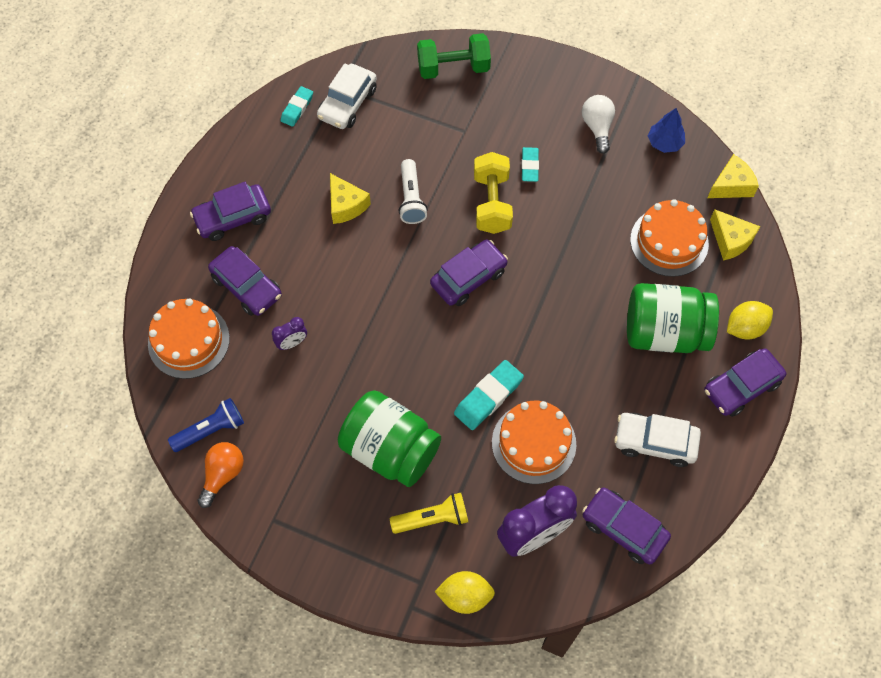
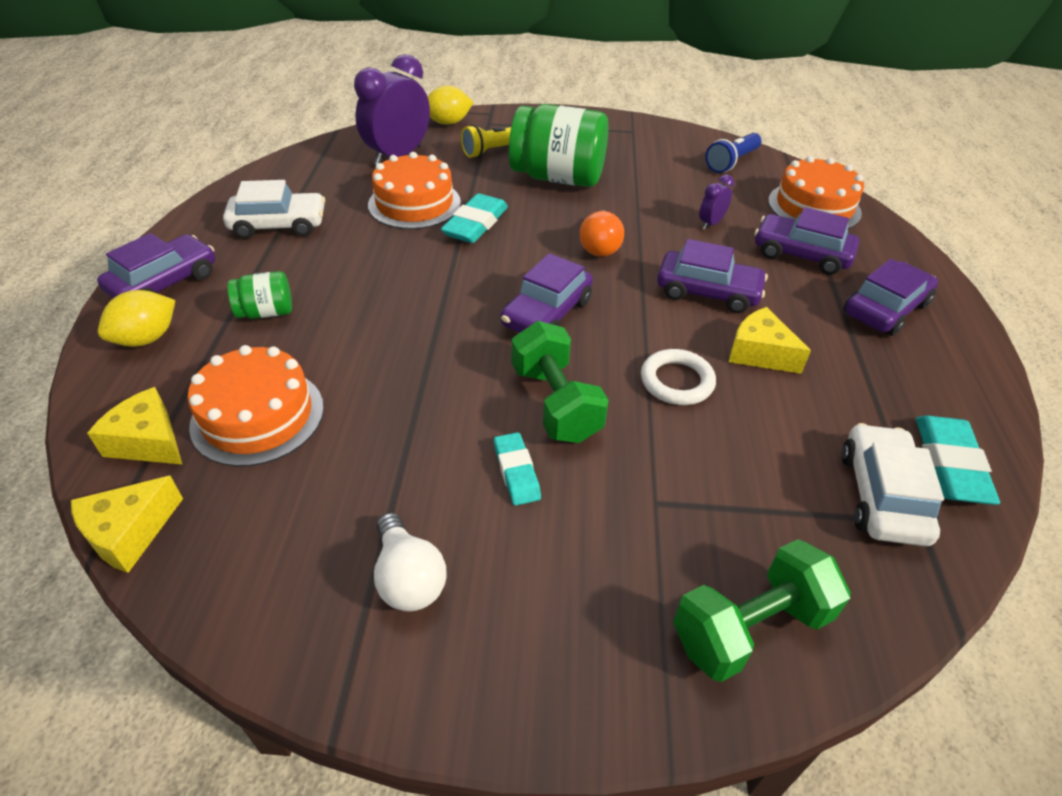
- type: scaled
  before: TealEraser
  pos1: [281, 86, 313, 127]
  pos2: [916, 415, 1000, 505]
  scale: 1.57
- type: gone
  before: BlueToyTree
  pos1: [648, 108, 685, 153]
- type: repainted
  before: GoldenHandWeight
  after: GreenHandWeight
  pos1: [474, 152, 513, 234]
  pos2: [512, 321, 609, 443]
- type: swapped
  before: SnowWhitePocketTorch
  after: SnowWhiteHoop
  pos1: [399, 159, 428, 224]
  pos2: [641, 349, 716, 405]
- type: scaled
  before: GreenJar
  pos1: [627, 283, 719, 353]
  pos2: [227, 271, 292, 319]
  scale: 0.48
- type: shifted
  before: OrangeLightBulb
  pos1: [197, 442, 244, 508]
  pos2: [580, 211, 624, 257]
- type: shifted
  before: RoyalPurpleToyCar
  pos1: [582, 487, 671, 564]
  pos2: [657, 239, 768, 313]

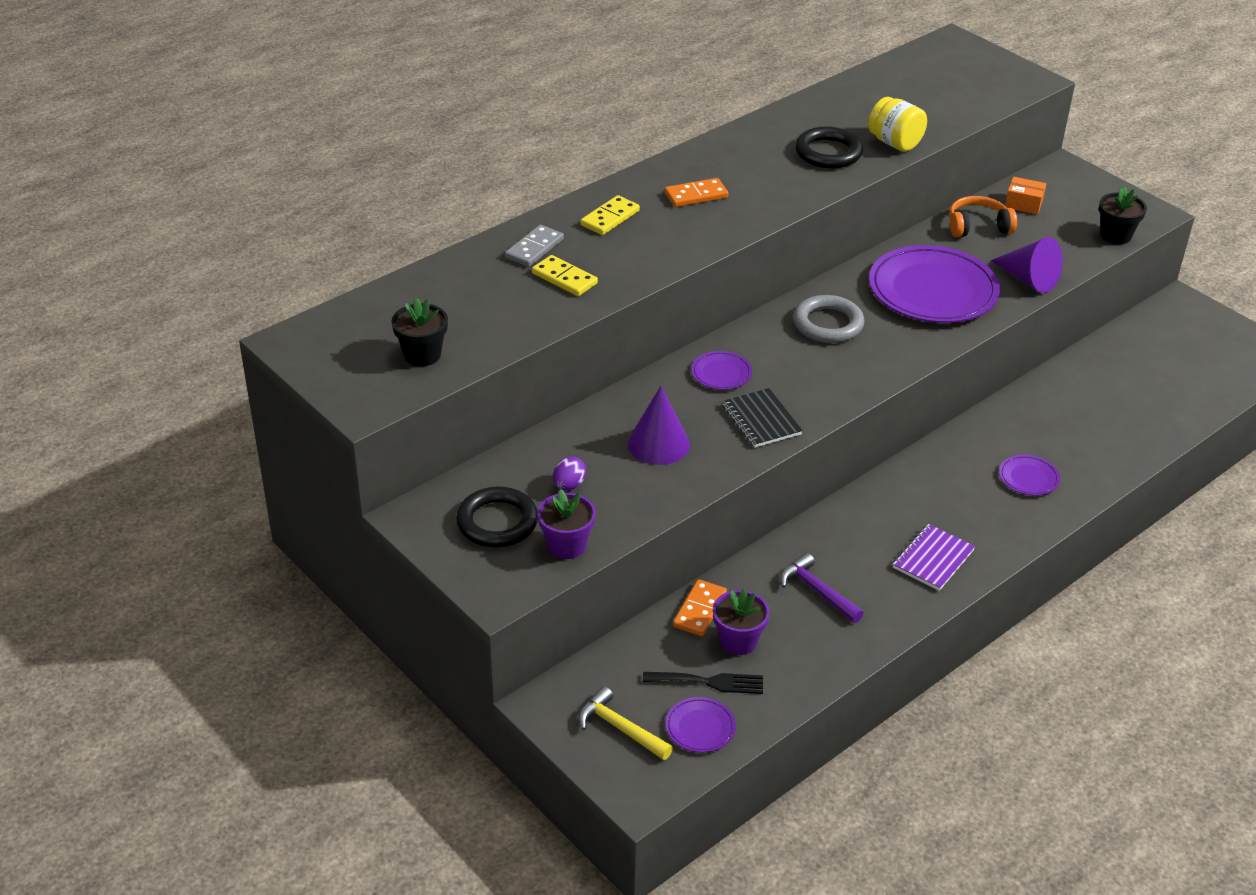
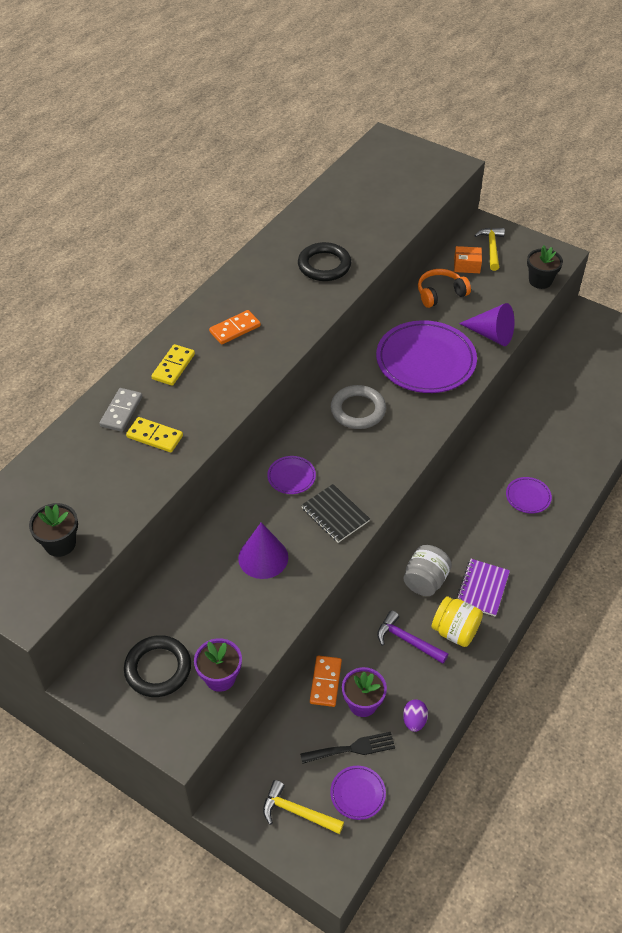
- type: shifted
  before: GoldenJar
  pos1: [868, 97, 927, 152]
  pos2: [432, 596, 483, 647]
- type: shifted
  before: RoyalPurpleToyEgg
  pos1: [553, 456, 586, 491]
  pos2: [403, 699, 428, 732]
- type: new
  after: GoldenHammer
  pos2: [474, 228, 505, 271]
- type: new
  after: GreyJar
  pos2: [403, 545, 452, 596]

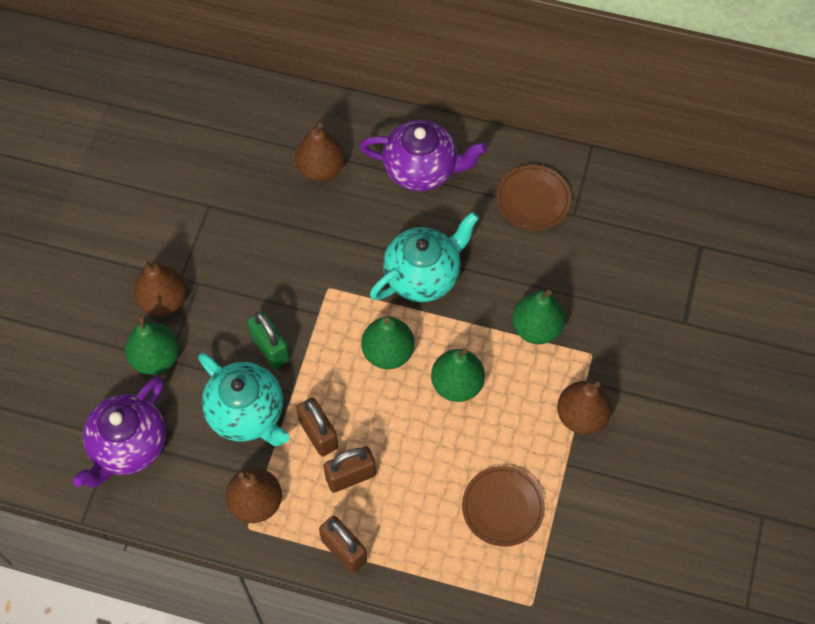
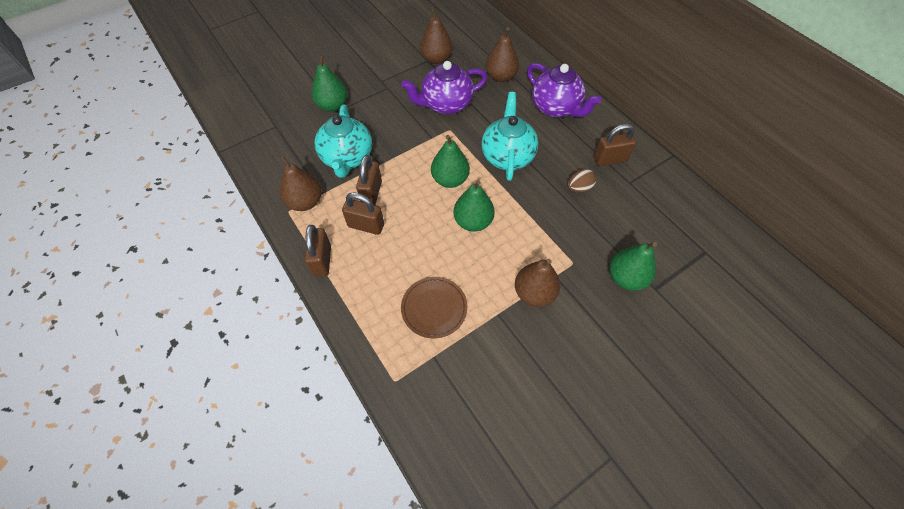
- type: swapped
  before: BrownFlatDish
  after: BrownSmallLock
  pos1: [496, 165, 571, 231]
  pos2: [594, 124, 636, 166]
- type: rotated
  before: TealChinaTeapot
  pos1: [370, 212, 479, 302]
  pos2: [481, 92, 538, 181]
  turn: -90
- type: shifted
  before: BrownPearFruit
  pos1: [134, 260, 187, 316]
  pos2: [420, 7, 452, 64]
- type: shifted
  before: GreenPearFruit
  pos1: [512, 290, 565, 344]
  pos2: [610, 242, 657, 291]
- type: gone
  before: GreenSmallLock
  pos1: [247, 311, 290, 369]
- type: shifted
  before: RoyalPurpleChinaTeapot
  pos1: [73, 377, 166, 487]
  pos2: [401, 61, 487, 114]
- type: new
  after: BrownToyEgg
  pos2: [568, 169, 596, 193]

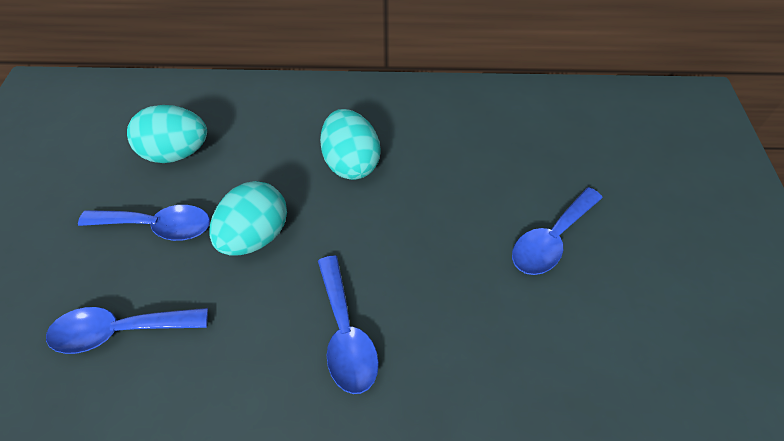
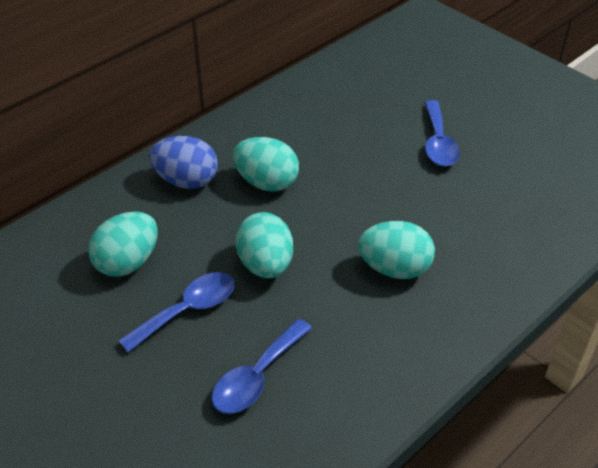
- type: swapped
  before: BlueTeaspoon
  after: TealToyEgg
  pos1: [318, 255, 379, 394]
  pos2: [358, 221, 435, 279]
- type: new
  after: BlueToyEgg
  pos2: [149, 136, 218, 189]

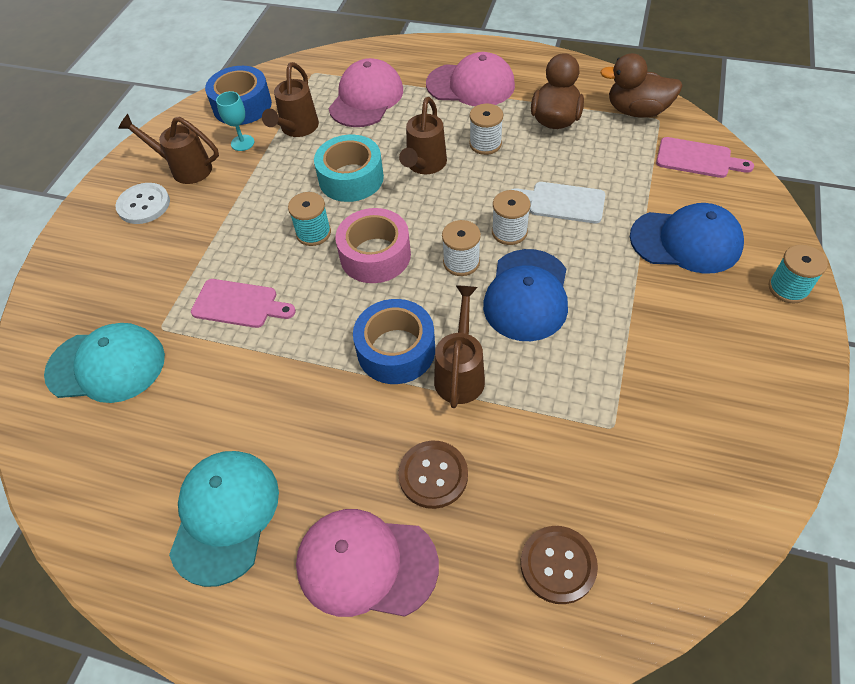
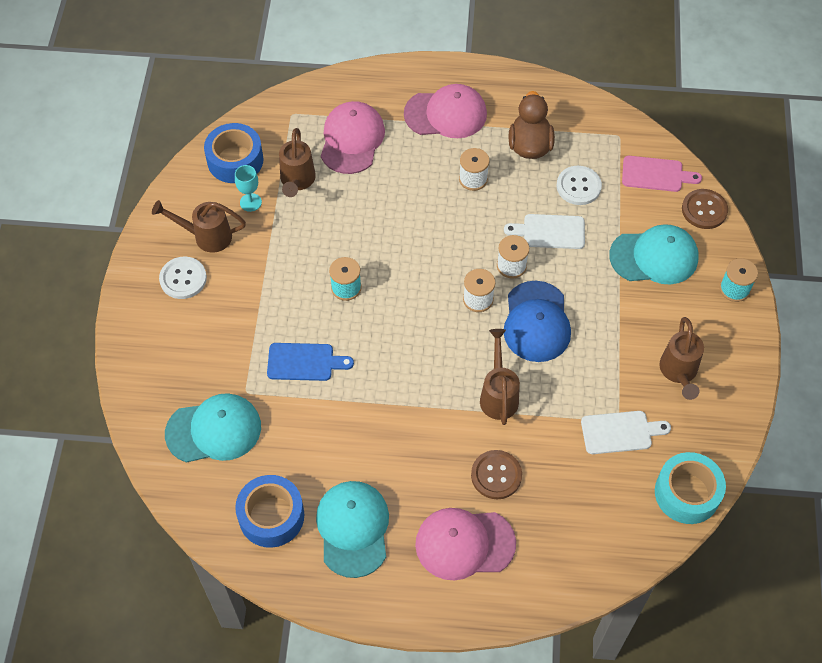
- type: gone
  before: BrownDuck
  pos1: [600, 53, 683, 118]
- type: shifted
  before: BrownWateringCan
  pos1: [399, 97, 447, 174]
  pos2: [659, 317, 704, 400]
- type: shifted
  before: TealTape
  pos1: [314, 135, 384, 202]
  pos2: [655, 452, 726, 524]
- type: repainted
  before: BluePeakedCap
  after: TealPeakedCap
  pos1: [630, 203, 744, 274]
  pos2: [609, 224, 699, 285]
- type: gone
  before: RosePinkTape
  pos1: [335, 208, 411, 283]
- type: repainted
  before: RosePinkCuttingBoard
  after: BlueCuttingBoard
  pos1: [191, 279, 296, 328]
  pos2: [267, 343, 354, 381]
- type: shifted
  before: BlueTape
  pos1: [353, 299, 435, 384]
  pos2: [235, 475, 304, 548]
- type: shifted
  before: BrownButton
  pos1: [520, 526, 598, 604]
  pos2: [682, 189, 728, 229]
- type: new
  after: SnowWhiteButton
  pos2: [557, 166, 602, 205]
- type: new
  after: SnowWhiteCuttingBoard
  pos2: [581, 411, 671, 454]

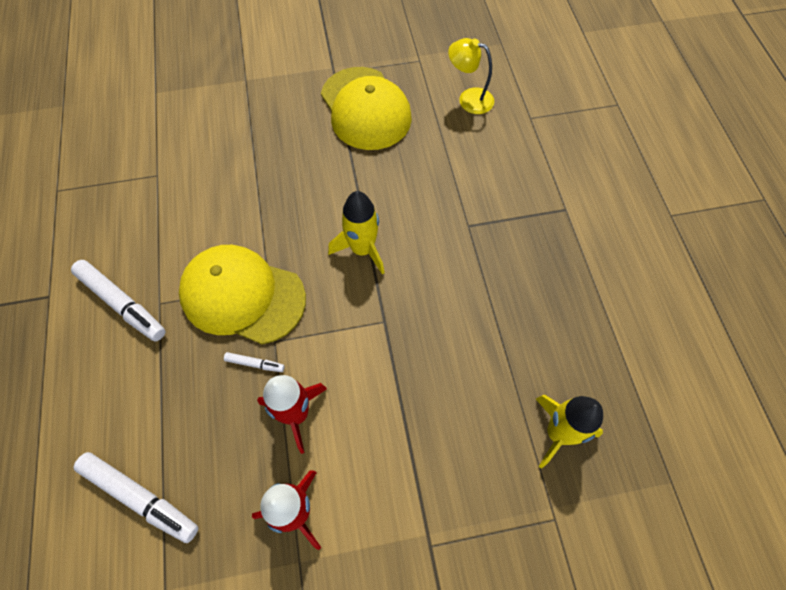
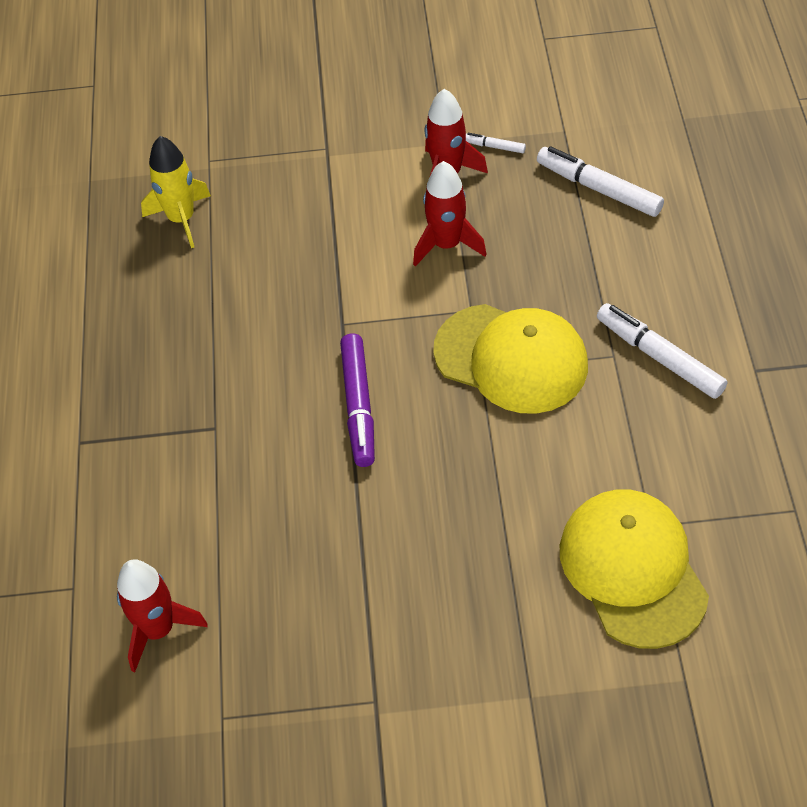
- type: swapped
  before: GoldenDeskLamp
  after: RedSpaceship
  pos1: [448, 38, 494, 114]
  pos2: [117, 559, 208, 672]
- type: shifted
  before: GoldenPeakedCap
  pos1: [321, 67, 412, 150]
  pos2: [560, 490, 709, 649]
- type: swapped
  before: GoldenSpaceship
  after: RoyalPurpleFeltPen
  pos1: [328, 191, 385, 275]
  pos2: [340, 334, 375, 467]
- type: shifted
  before: SnowWhiteFeltPen
  pos1: [224, 352, 285, 372]
  pos2: [466, 133, 526, 153]

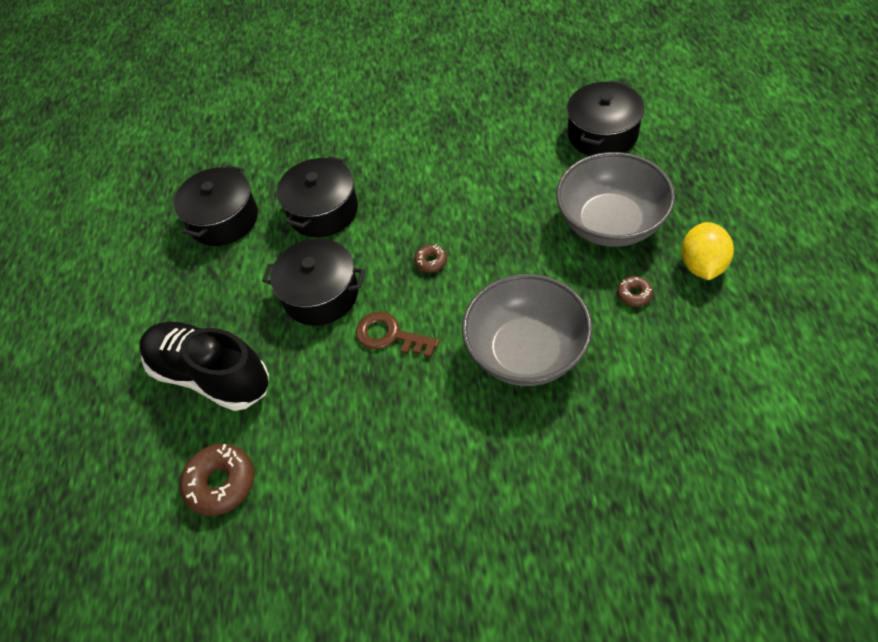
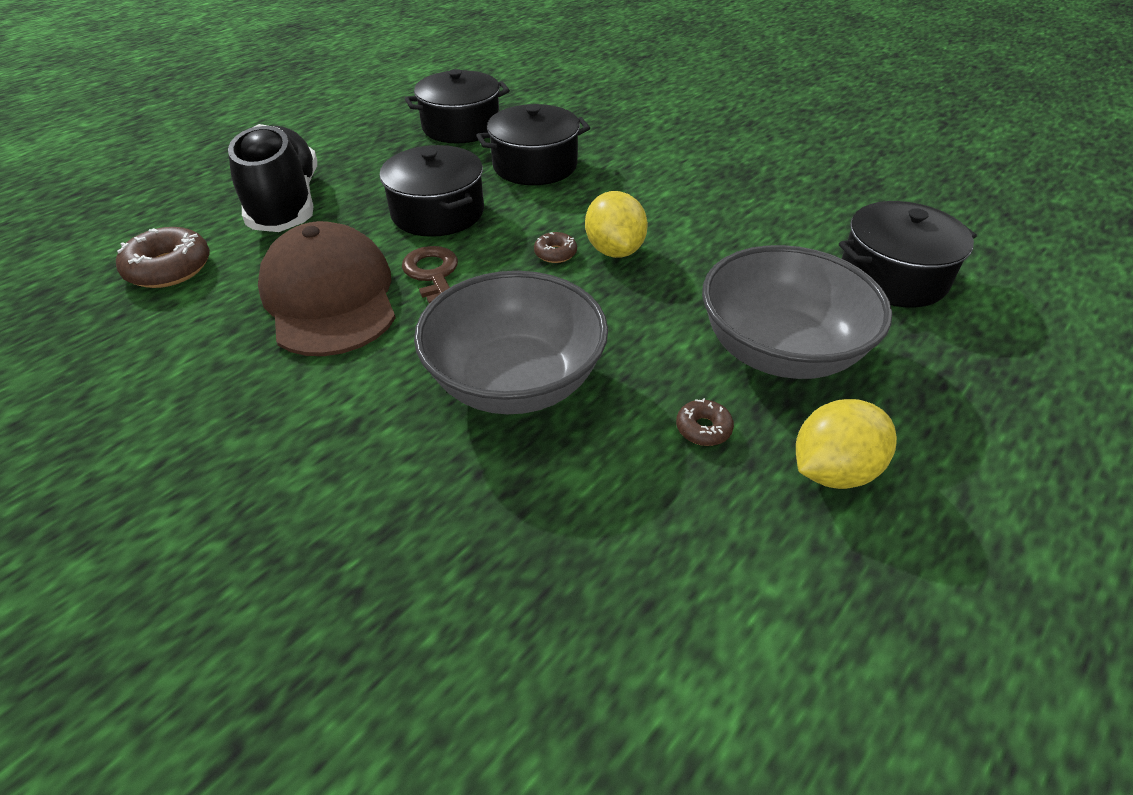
- type: new
  after: GoldenCitrusFruit
  pos2: [585, 191, 648, 258]
- type: new
  after: BrownPeakedCap
  pos2: [258, 221, 395, 356]

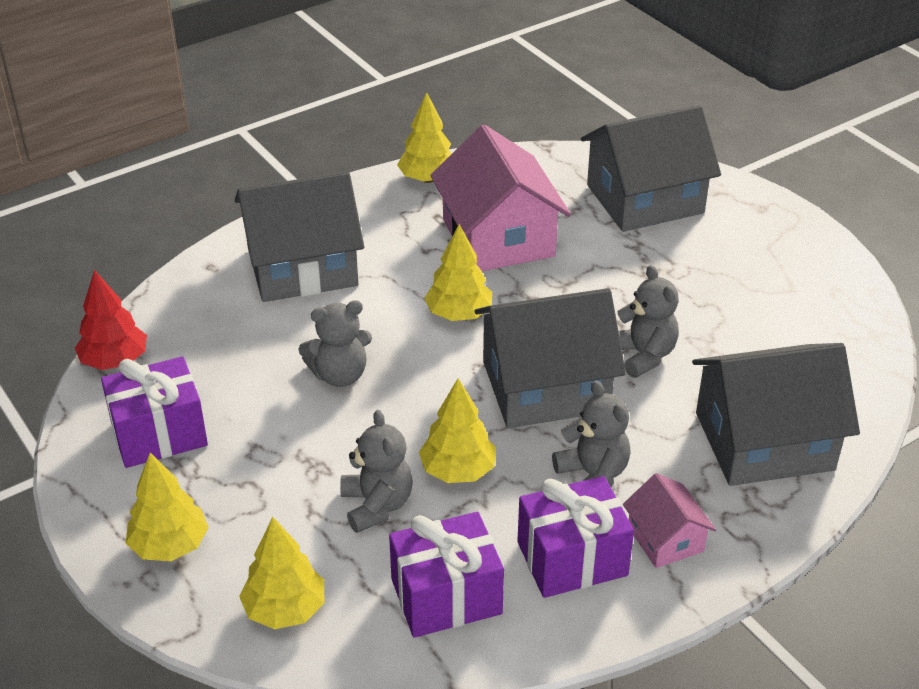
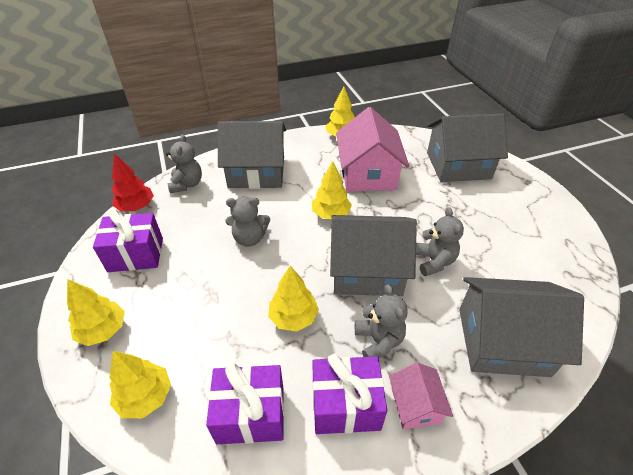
- type: shifted
  before: GreyTeddyBear
  pos1: [340, 410, 413, 533]
  pos2: [166, 134, 202, 193]

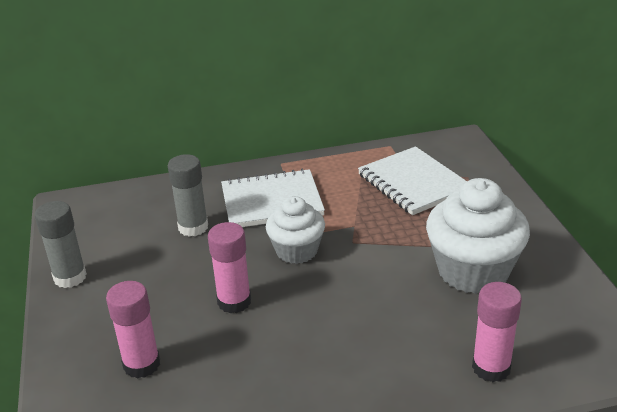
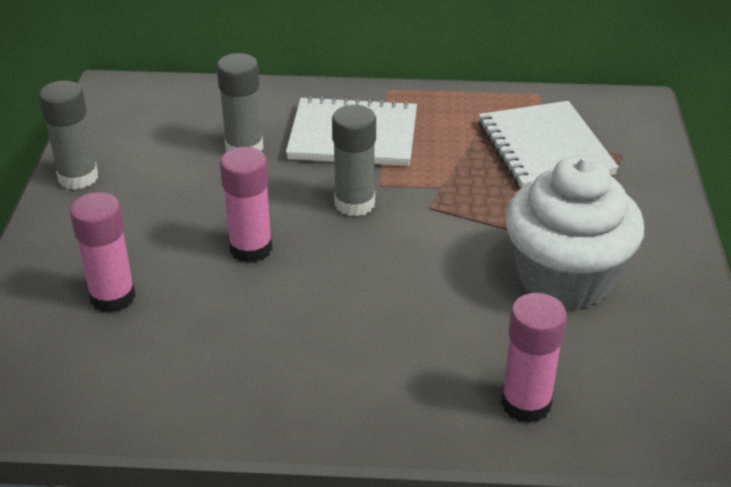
- type: swapped
  before: SnowWhiteMuffin
  after: GreyGlue
  pos1: [266, 196, 325, 264]
  pos2: [332, 105, 376, 216]

